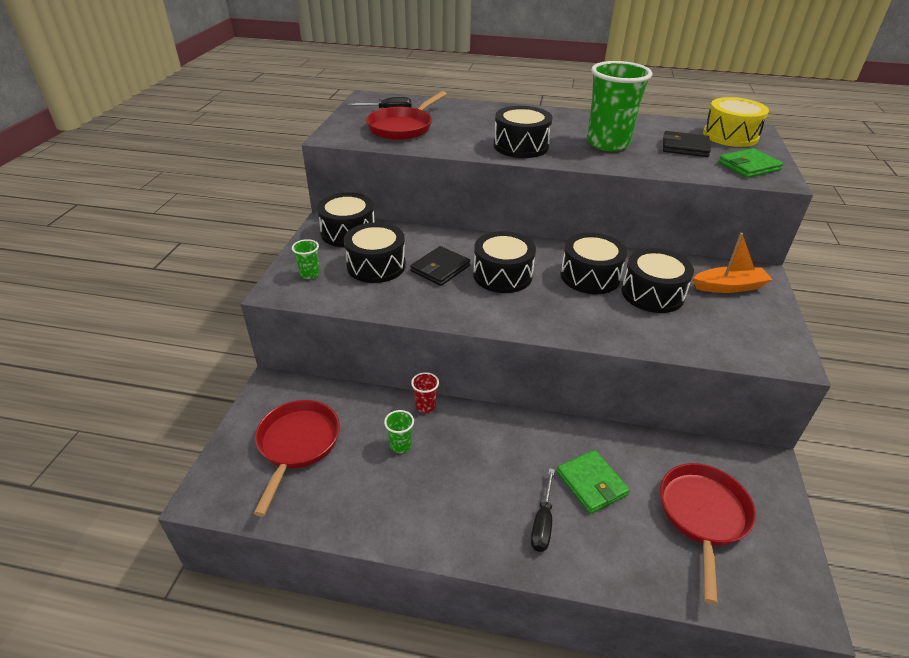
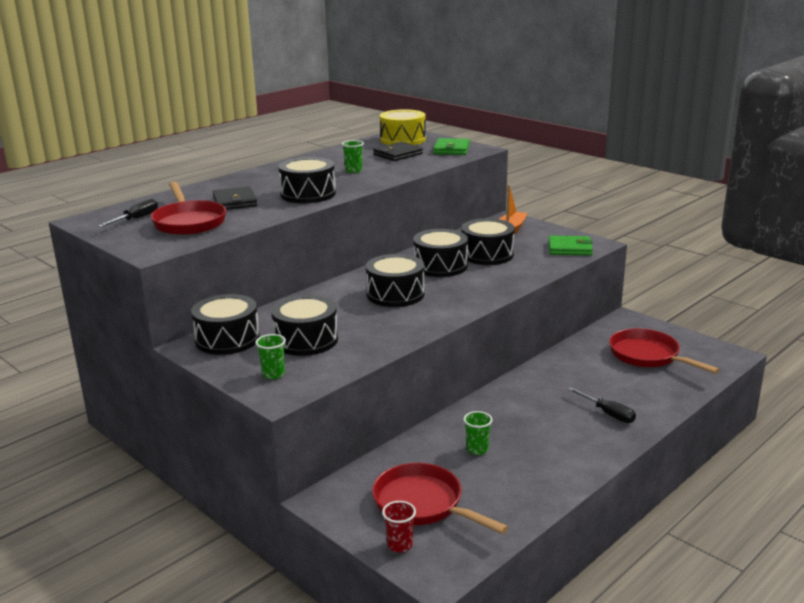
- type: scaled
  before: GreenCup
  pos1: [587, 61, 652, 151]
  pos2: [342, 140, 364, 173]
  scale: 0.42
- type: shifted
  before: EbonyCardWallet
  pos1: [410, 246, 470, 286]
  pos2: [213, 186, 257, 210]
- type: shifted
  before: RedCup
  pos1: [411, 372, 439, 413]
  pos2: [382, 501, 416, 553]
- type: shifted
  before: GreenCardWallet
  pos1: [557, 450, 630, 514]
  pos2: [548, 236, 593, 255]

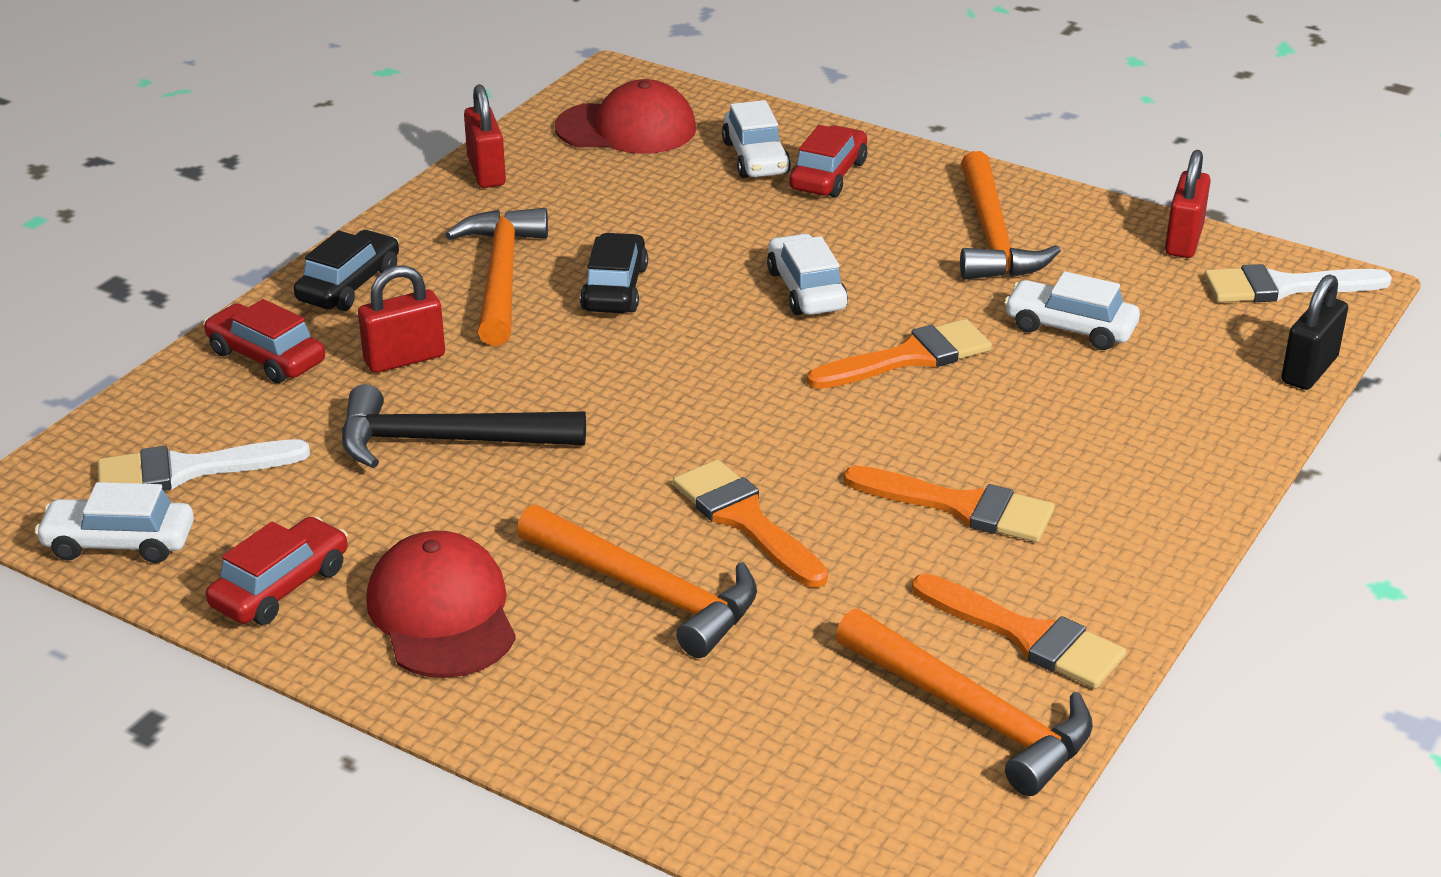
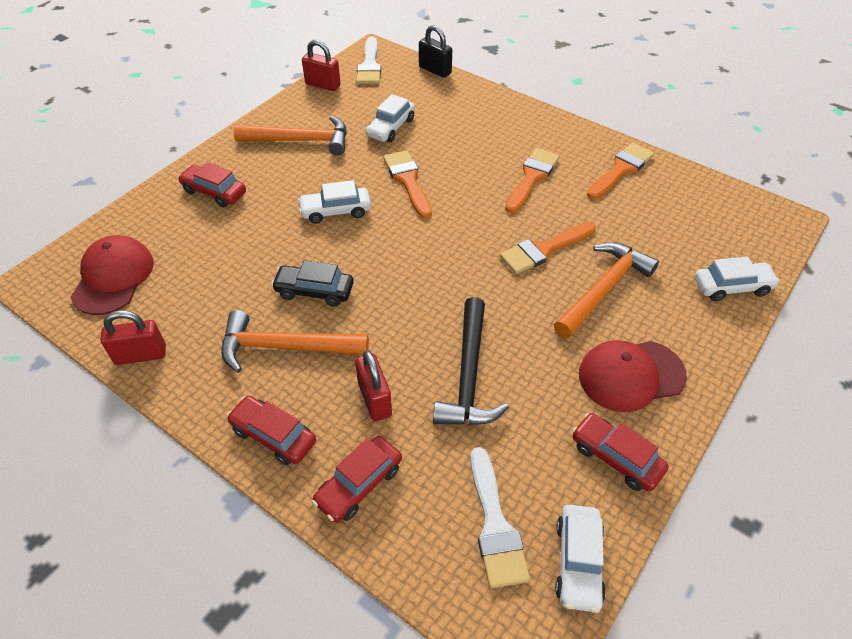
- type: shifted
  before: SnowWhiteToyCar
  pos1: [722, 100, 791, 178]
  pos2: [695, 256, 780, 301]
- type: repainted
  before: EbonyToyCar
  after: RedToyCar
  pos1: [294, 230, 399, 311]
  pos2: [227, 396, 316, 465]
- type: gone
  before: OrangeHammer
  pos1: [836, 609, 1093, 796]

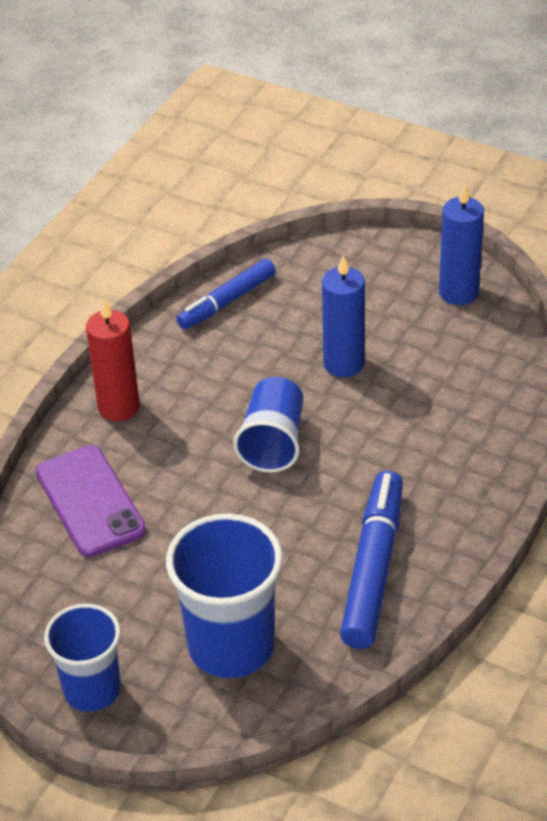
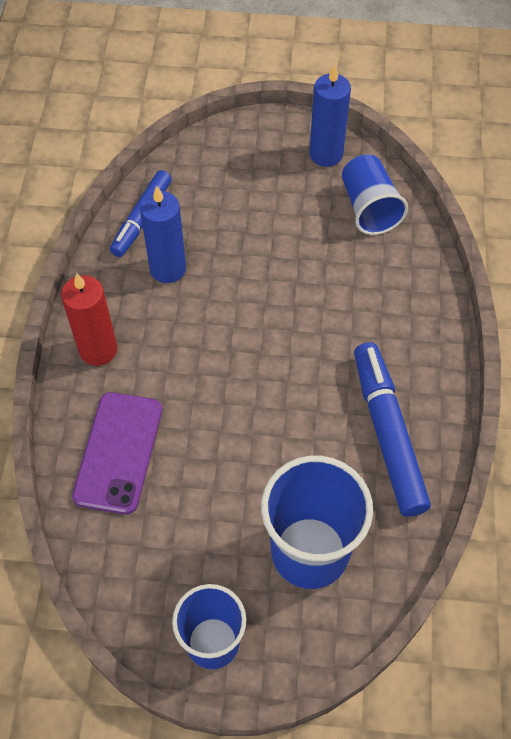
- type: shifted
  before: BlueCandle
  pos1: [322, 255, 365, 377]
  pos2: [140, 186, 186, 283]
- type: shifted
  before: BlueCup
  pos1: [233, 377, 304, 473]
  pos2: [342, 154, 408, 235]
- type: rotated
  before: RoyalPurpleMobilePhone
  pos1: [36, 445, 146, 557]
  pos2: [72, 392, 162, 514]
  turn: 60

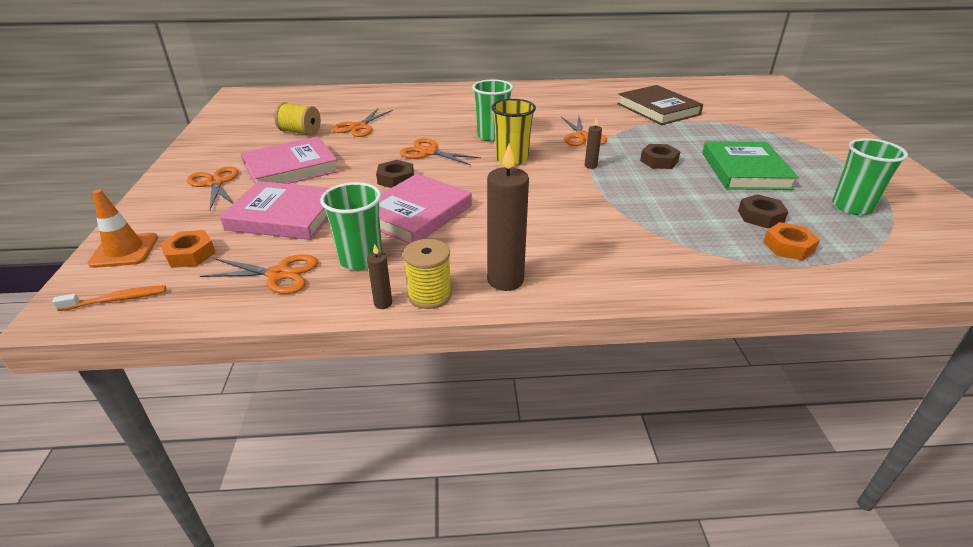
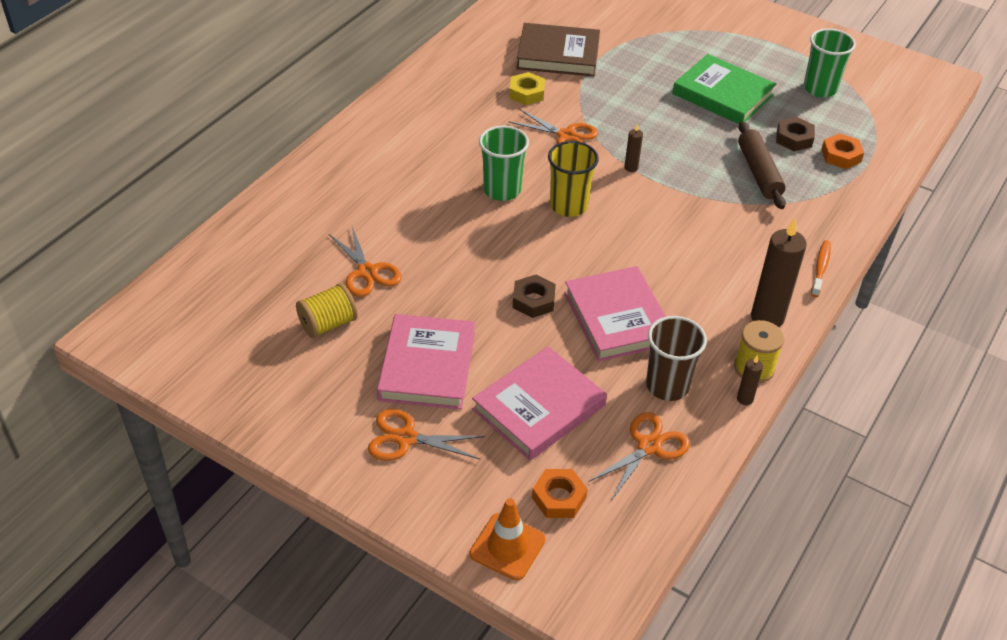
- type: gone
  before: OrangeScissors
  pos1: [400, 138, 481, 165]
- type: gone
  before: BrownHexagonNut
  pos1: [640, 144, 681, 169]
- type: repainted
  before: GreenCup
  after: BrownCup
  pos1: [320, 182, 383, 270]
  pos2: [646, 316, 707, 401]
- type: shifted
  before: OrangeToothBrush
  pos1: [52, 285, 166, 311]
  pos2: [811, 240, 831, 297]
- type: new
  after: GoldenHexagonNut
  pos2: [509, 72, 545, 105]
- type: new
  after: BrownPastryRoller
  pos2: [738, 121, 786, 209]

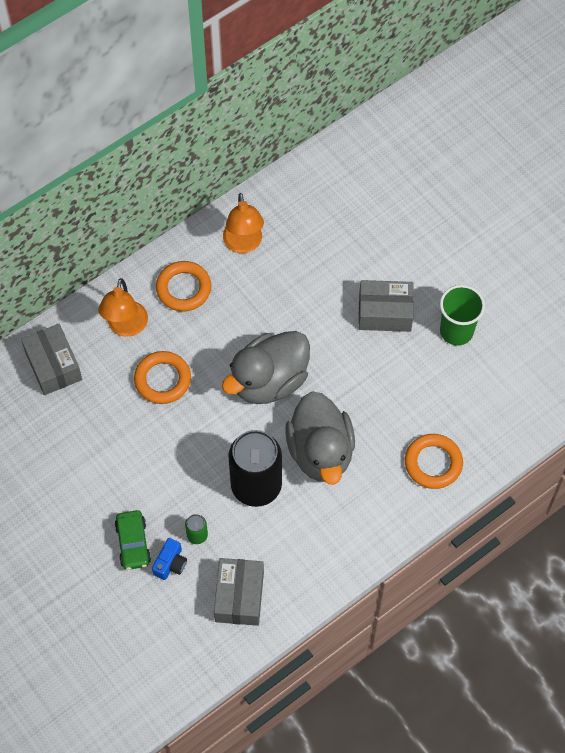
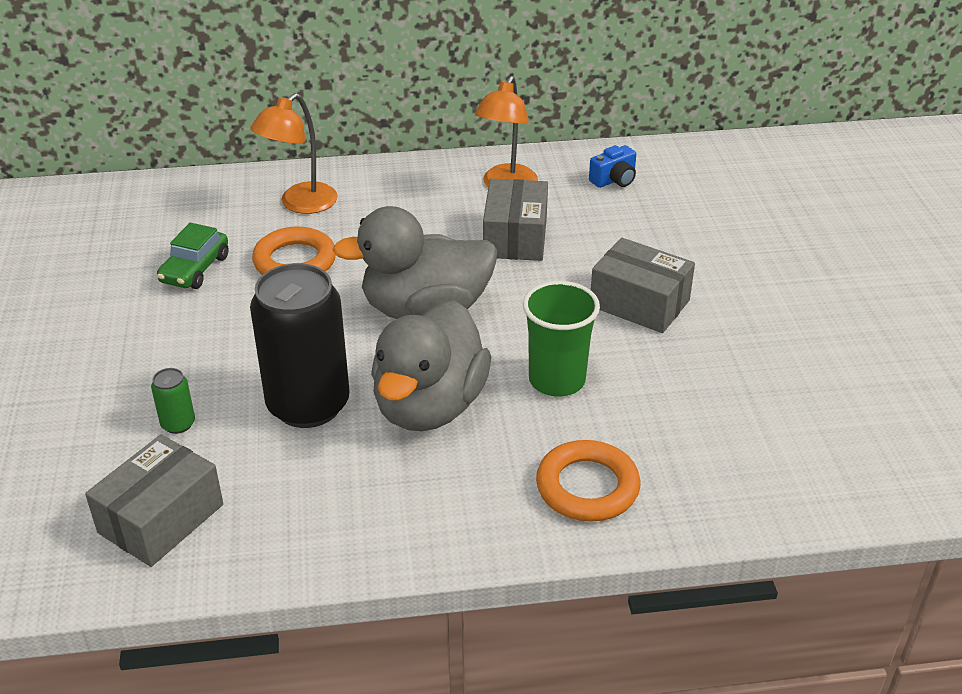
- type: gone
  before: OrangeHoop
  pos1: [156, 261, 211, 312]
- type: shifted
  before: GreenCup
  pos1: [440, 285, 485, 346]
  pos2: [523, 281, 600, 397]
- type: shifted
  before: GreyBox
  pos1: [21, 324, 82, 395]
  pos2: [483, 179, 548, 261]
- type: shifted
  before: GreenToyCar
  pos1: [115, 510, 151, 570]
  pos2: [157, 222, 229, 289]
- type: shifted
  before: BlueCamera
  pos1: [152, 538, 187, 580]
  pos2: [589, 145, 636, 188]

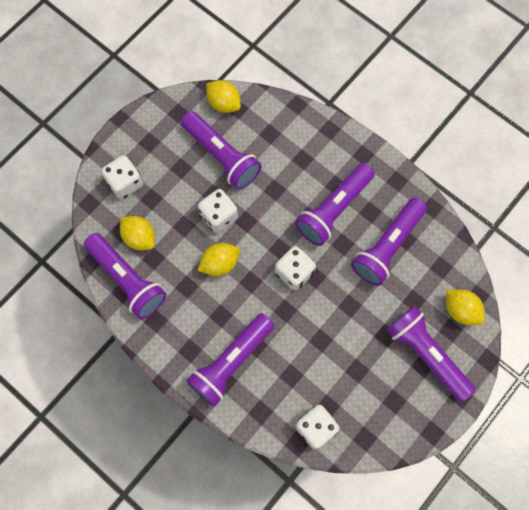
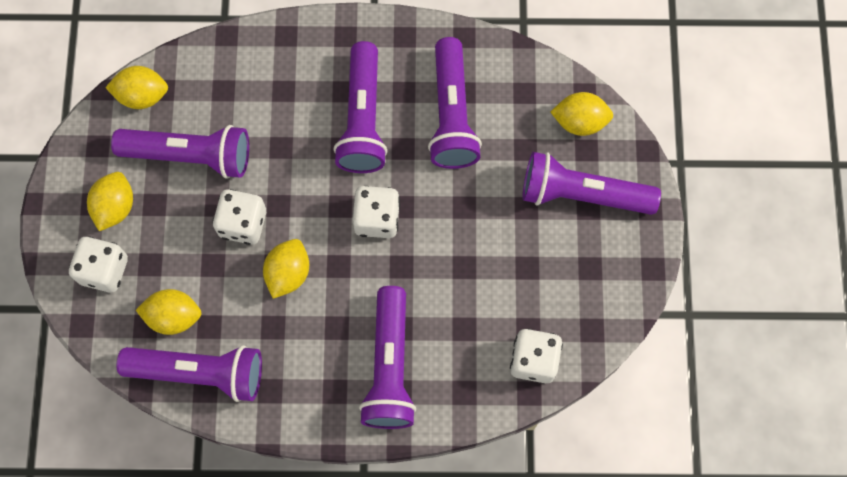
- type: new
  after: GoldenCitrusFruit
  pos2: [87, 172, 133, 231]

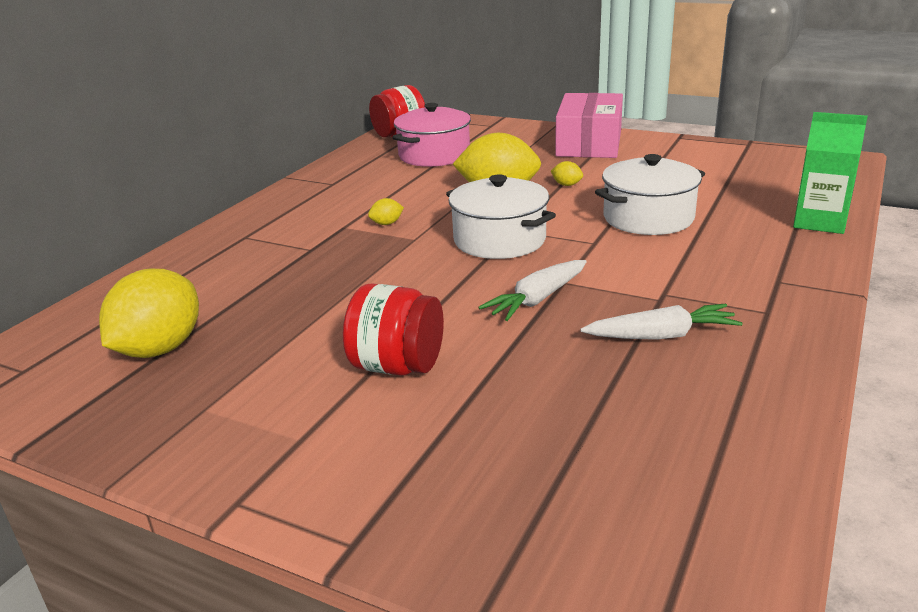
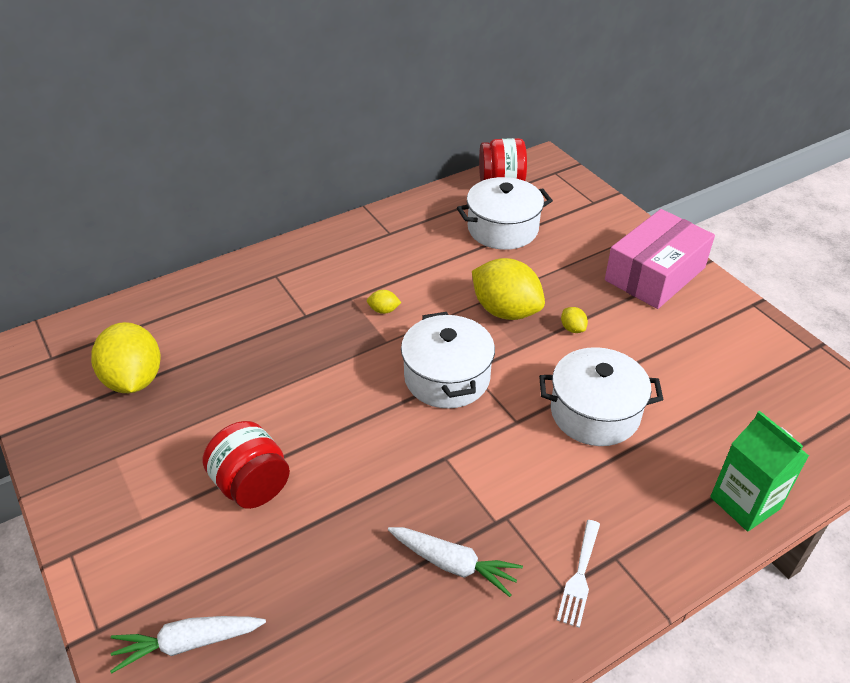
- type: repainted
  before: RosePinkPot
  after: SnowWhitePot
  pos1: [392, 103, 471, 167]
  pos2: [457, 177, 553, 250]
- type: shifted
  before: SnowWhiteToyCarrot
  pos1: [478, 260, 587, 321]
  pos2: [110, 616, 266, 673]
- type: rotated
  before: GoldenCitrusFruit
  pos1: [99, 269, 199, 358]
  pos2: [91, 322, 161, 393]
  turn: -75
- type: new
  after: SnowWhiteTableFork
  pos2: [557, 520, 600, 628]

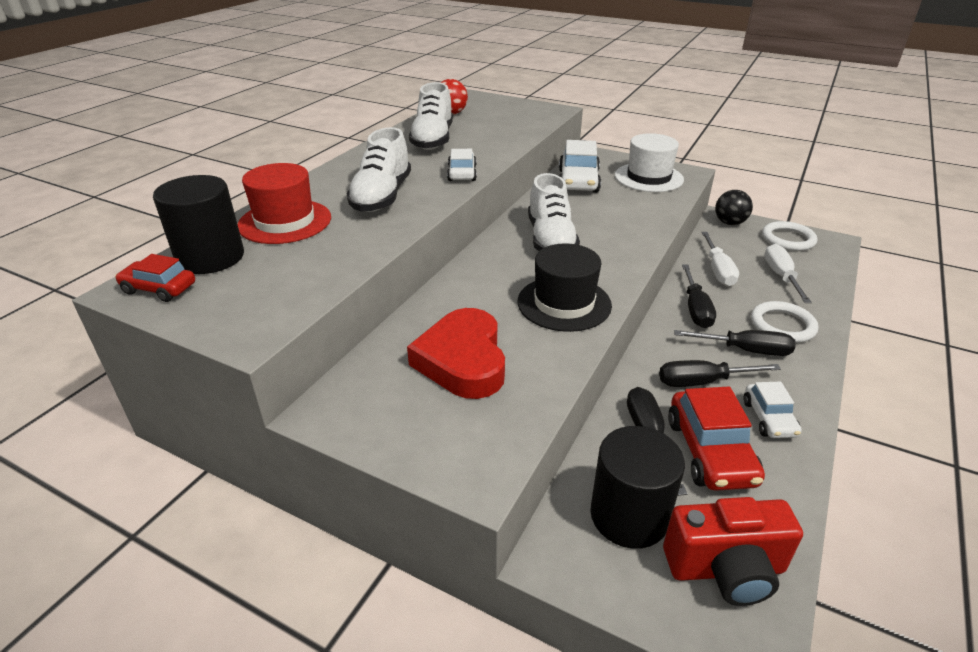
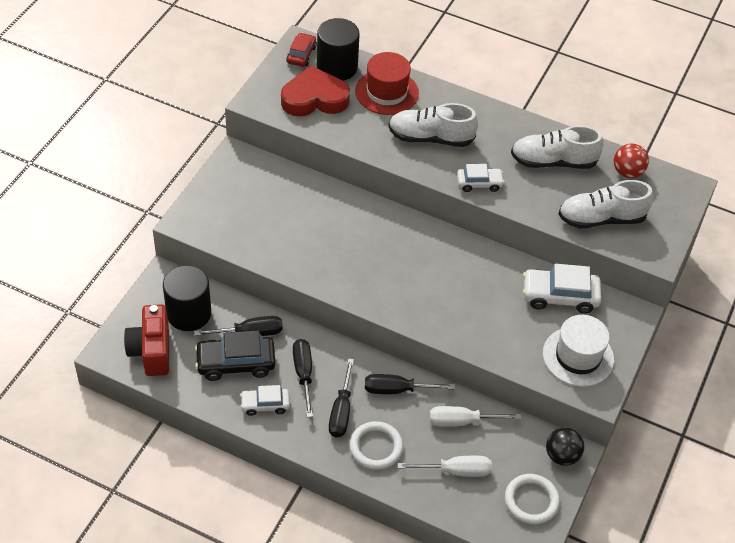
- type: shifted
  before: SnowWhiteShoe
  pos1: [528, 173, 580, 251]
  pos2: [558, 180, 653, 228]
- type: gone
  before: EbonyTallHat
  pos1: [517, 243, 612, 332]
- type: shifted
  before: RedHeartShape
  pos1: [407, 308, 505, 399]
  pos2: [281, 65, 350, 117]
- type: repainted
  before: RedToyCar
  after: EbonyToyCar
  pos1: [668, 387, 765, 491]
  pos2: [195, 330, 275, 381]

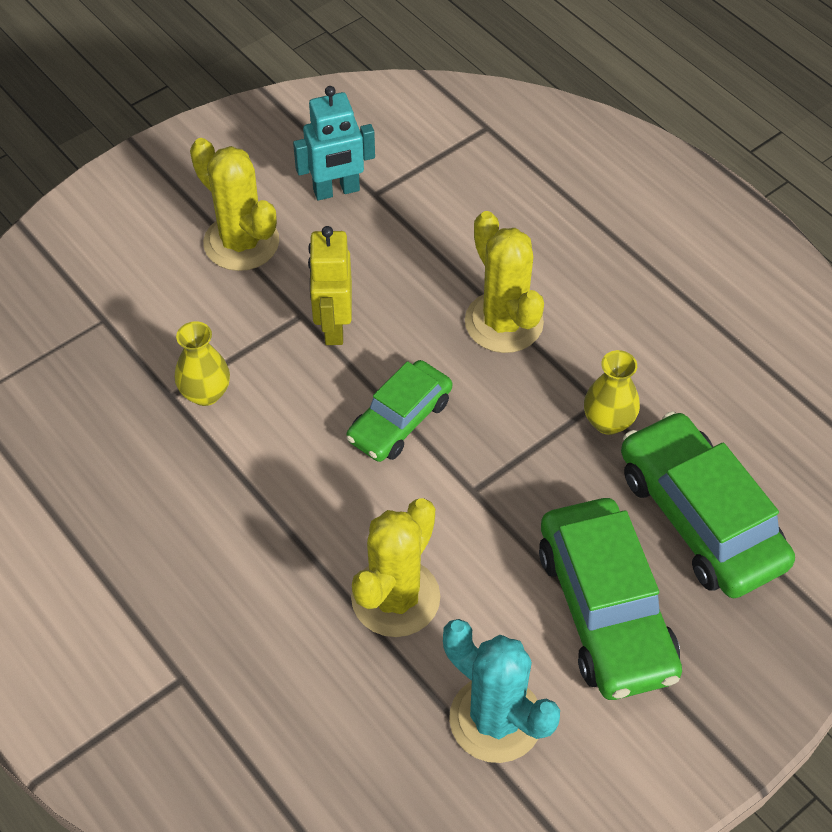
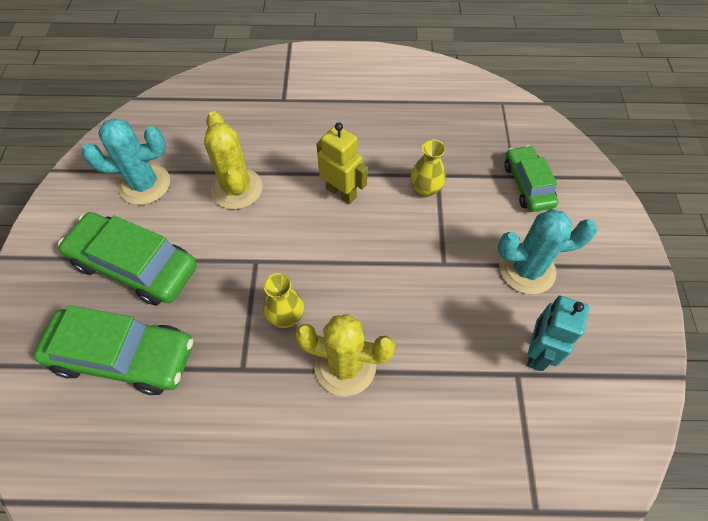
- type: repainted
  before: GoldenSaguaroCactus
  after: TealSaguaroCactus
  pos1: [190, 138, 279, 271]
  pos2: [498, 209, 597, 294]
- type: shifted
  before: GoldenRobotFigure
  pos1: [308, 226, 352, 345]
  pos2: [316, 122, 368, 204]
- type: shifted
  before: GoldenFlowerVase
  pos1: [584, 350, 640, 435]
  pos2: [263, 273, 304, 328]
- type: shifted
  before: GreenToyCar
  pos1: [346, 360, 452, 462]
  pos2: [504, 145, 559, 212]

